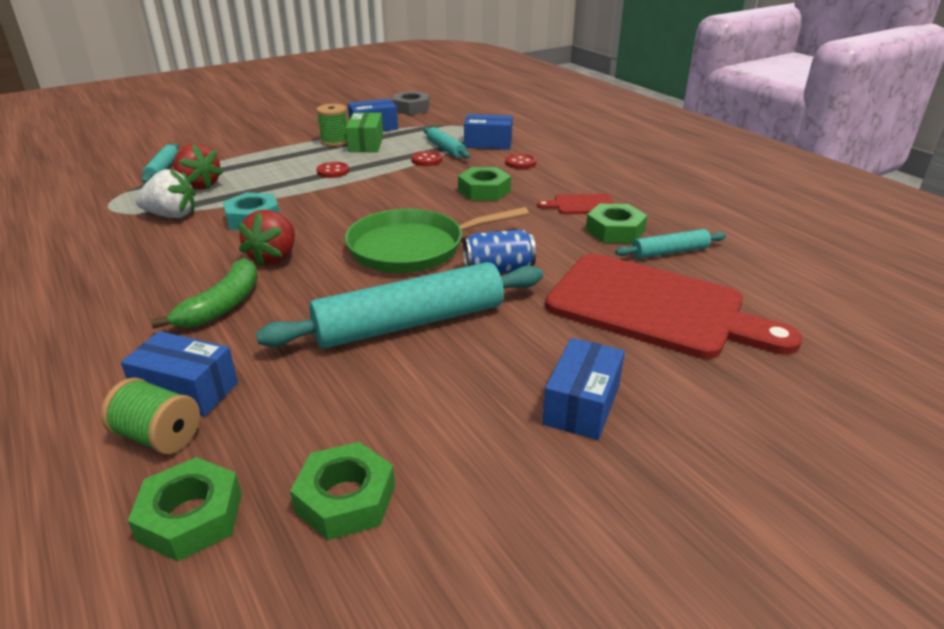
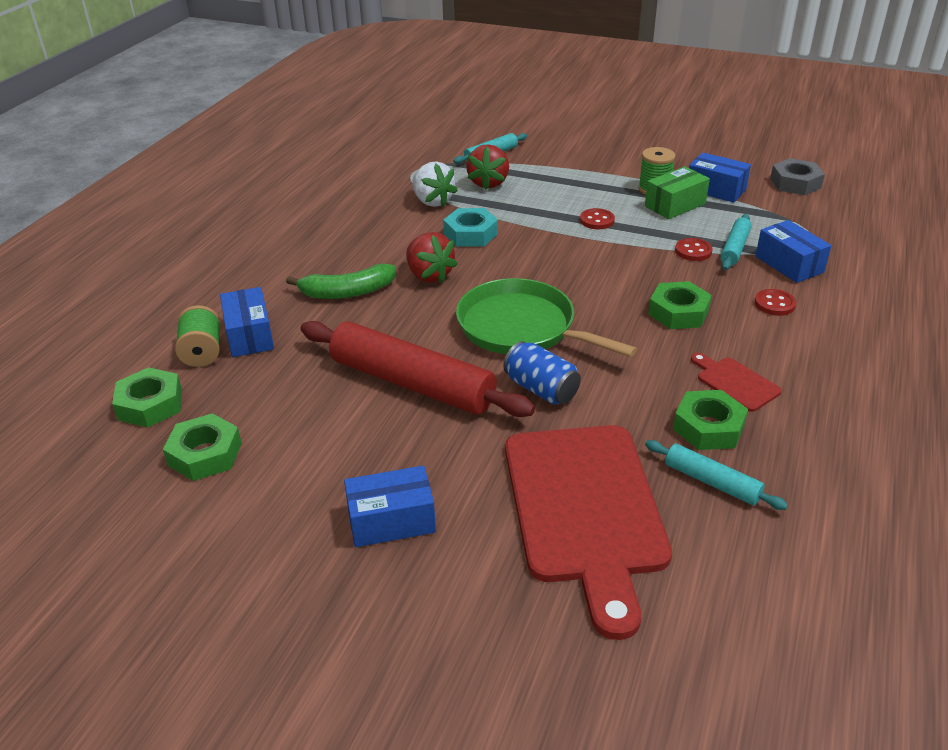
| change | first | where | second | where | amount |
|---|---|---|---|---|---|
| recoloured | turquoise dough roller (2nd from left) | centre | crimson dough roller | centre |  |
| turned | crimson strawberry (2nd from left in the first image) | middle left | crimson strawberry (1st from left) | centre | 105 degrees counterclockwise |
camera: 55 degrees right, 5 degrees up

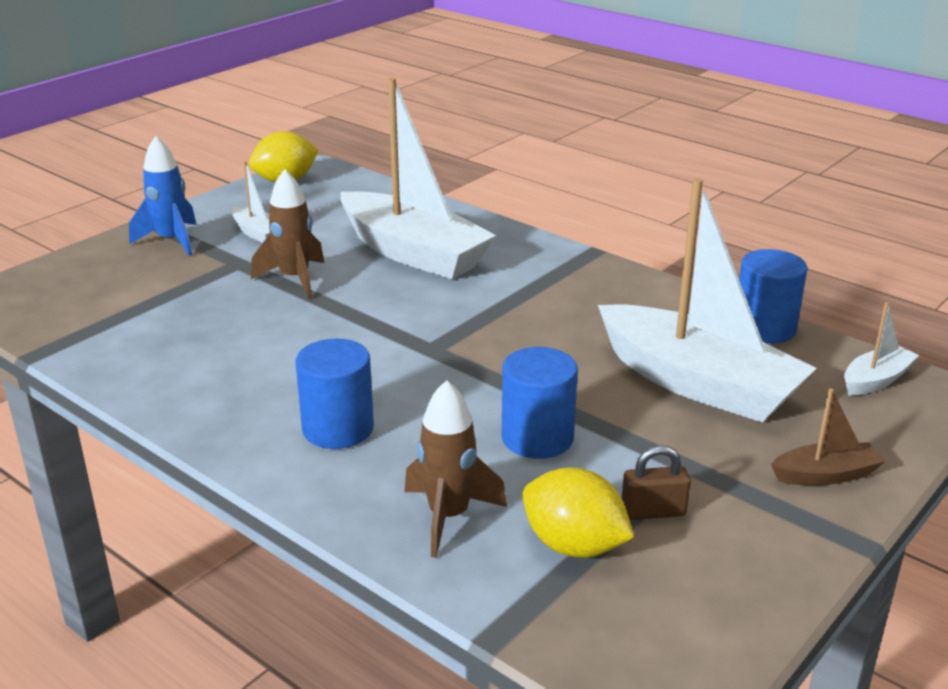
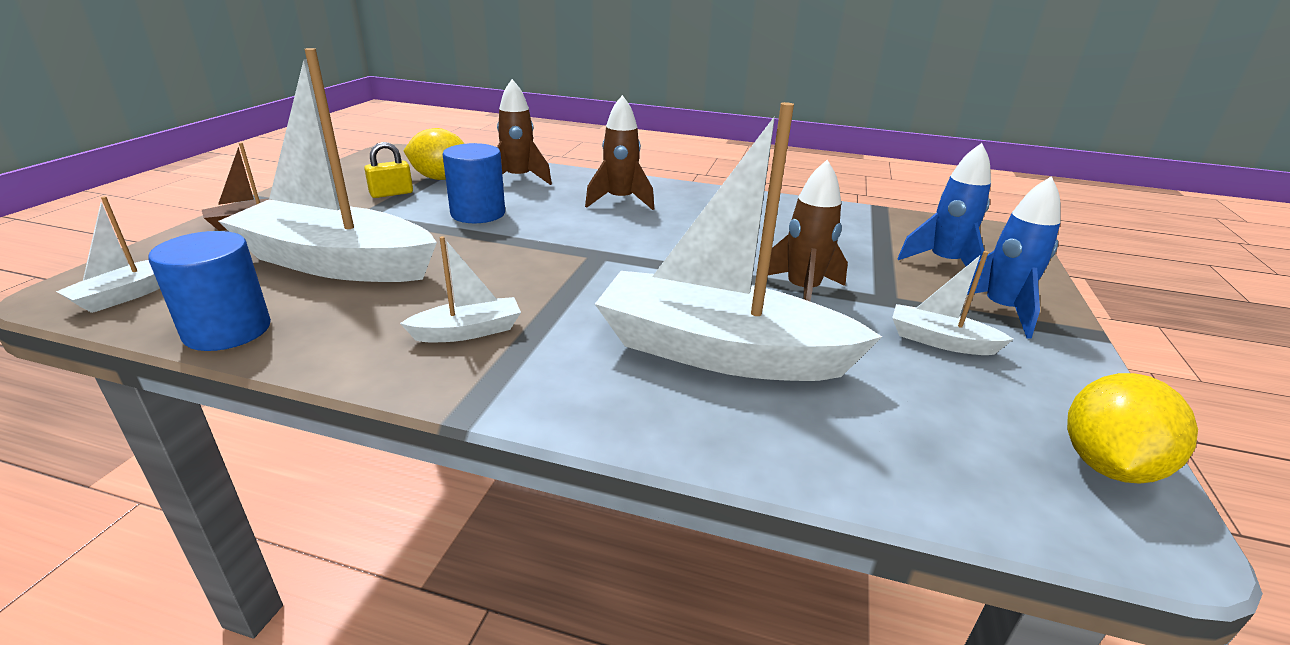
| change | first | where | second | where | amount |
|---|---|---|---|---|---|
| recoloured | brown padlock | bottom right | yellow padlock | top left |  |
| added |  |  | white boat (3rd from left) | centre |  |
| replaced | royal blue solid cylinder (1st from left) | centre | brown spaceship (2nd from left) | top centre |  |
| added |  |  | royal blue spaceship (1st from left) | top right |  |
camera: 155 degrees right, 0 degrees up

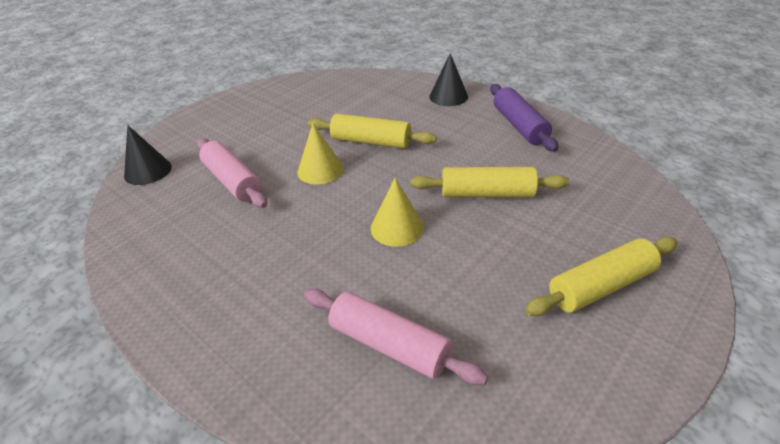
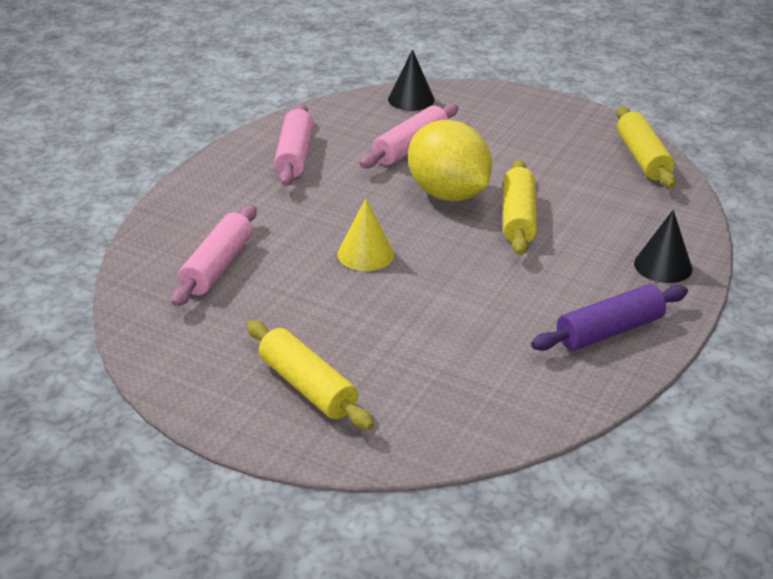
| change | first | where | second | where | amount |
|---|---|---|---|---|---|
| added |  |  | rosy dough roller (2nd from left) | top centre |  |
| replaced | yellow cone (1st from left) | centre | yellow toy lemon | top centre |  |
| moved | yellow dough roller (2nd from left in the first image) | centre | yellow dough roller (3rd from left) | top right |  |
camera: 75 degrees right, 5 degrees down

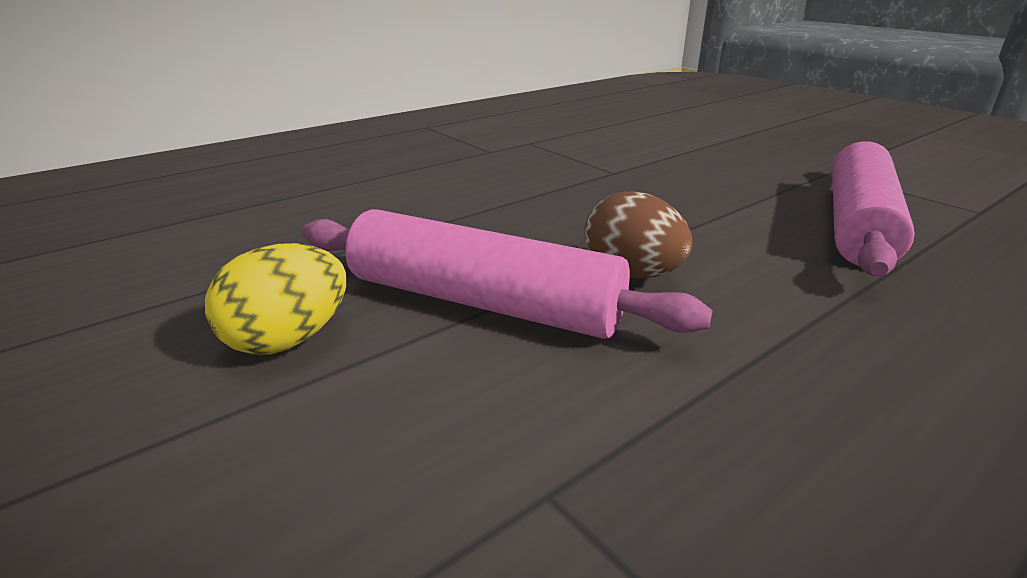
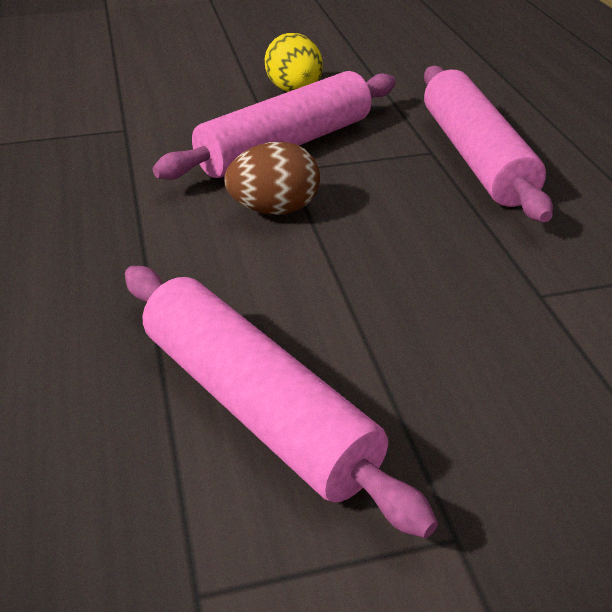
| change | first | where | second | where | amount |
|---|---|---|---|---|---|
| added |  |  | rosy dough roller (3rd from left) | top right |  |
camera: 115 degrees right, 10 degrees up

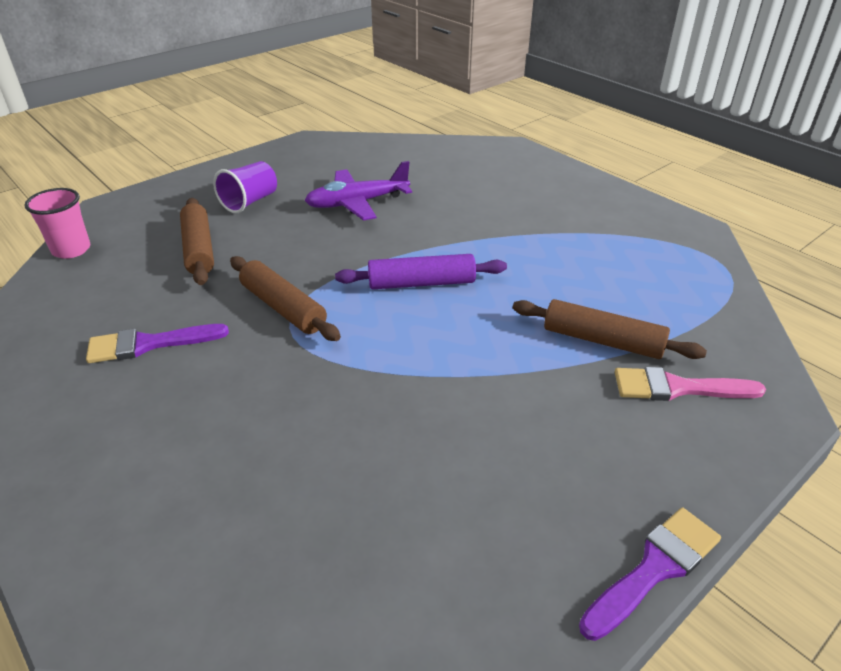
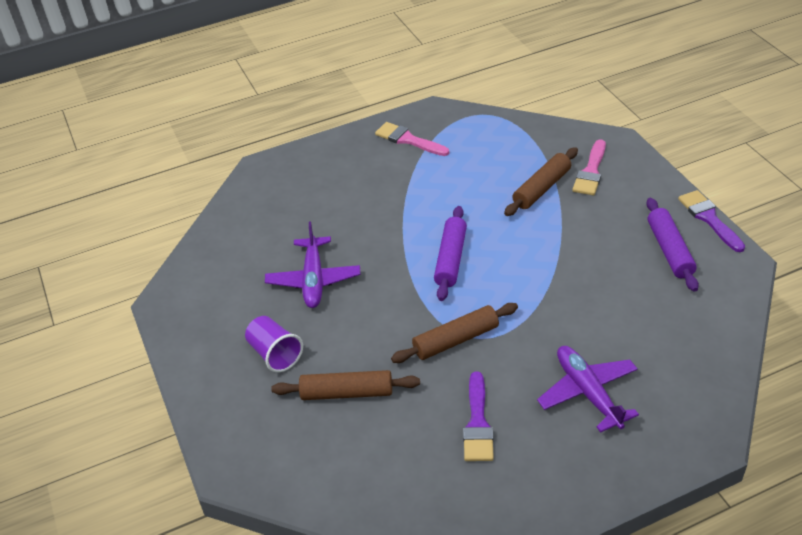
| change | first | where | second | where | amount |
|---|---|---|---|---|---|
| added |  |  | rosy brush (1st from left) | top centre |  |
| added |  |  | violet aeroplane (2nd from left) | bottom right |  |
| added |  |  | violet dough roller (2nd from left) | middle right |  |
| removed | rosy tumbler | top left |  |  |  |
camera: 70 degrees left, 5 degrees up

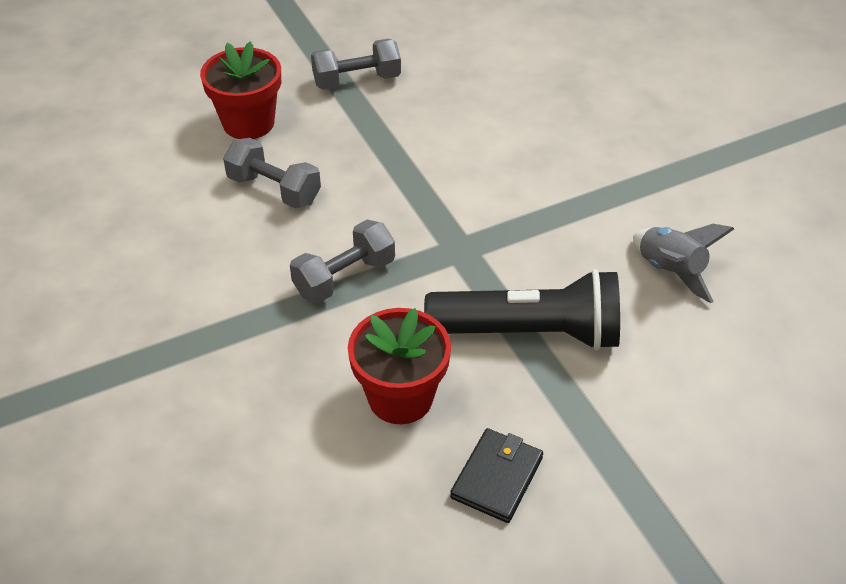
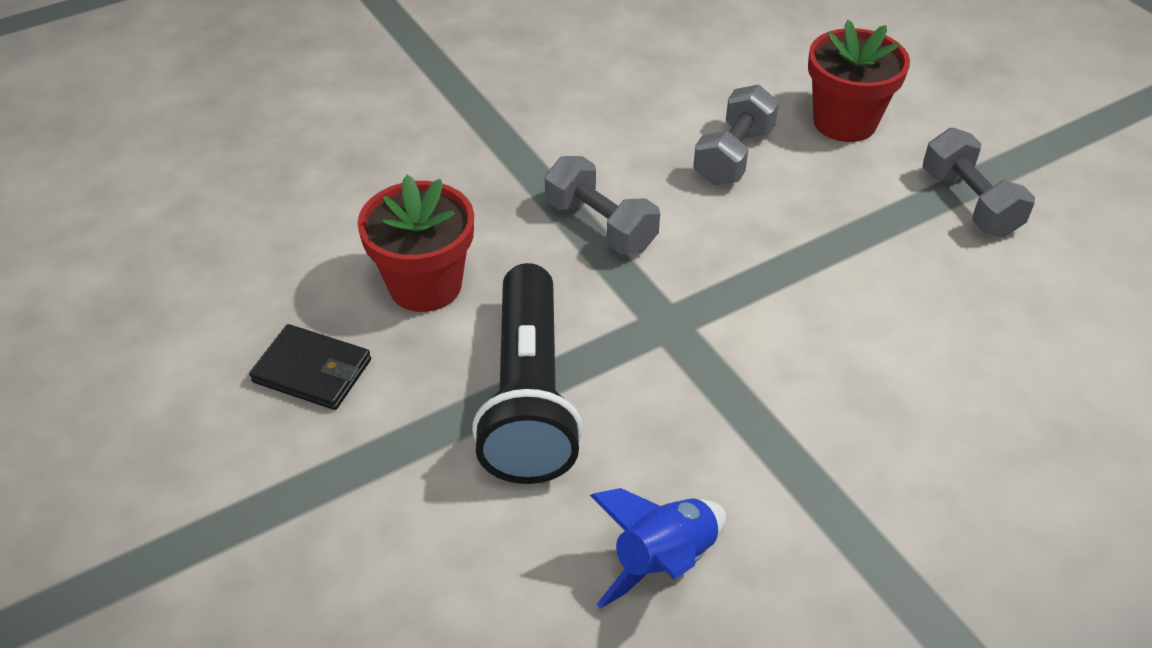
| change | first | where | second | where | amount |
|---|---|---|---|---|---|
| recoloured | grey spaceship | middle right | royal blue spaceship | bottom centre |  |
camera: 85 degrees right, 0 degrees up

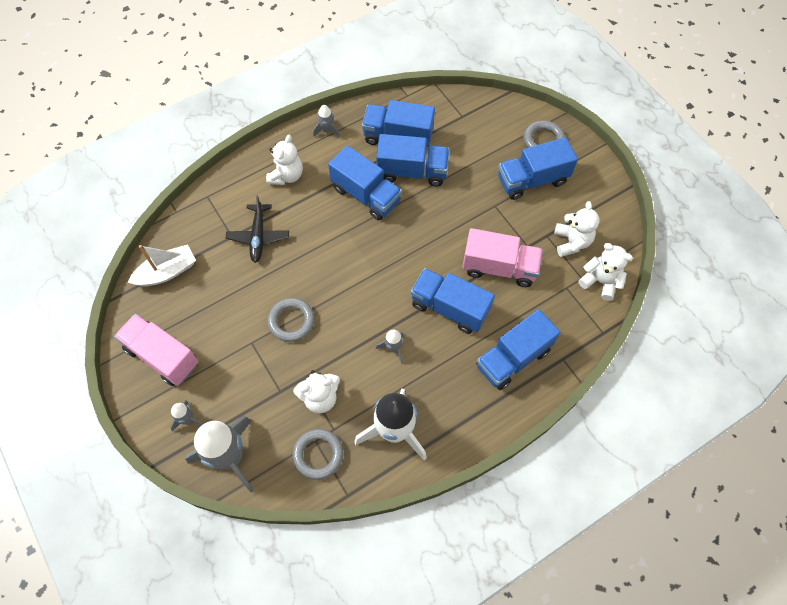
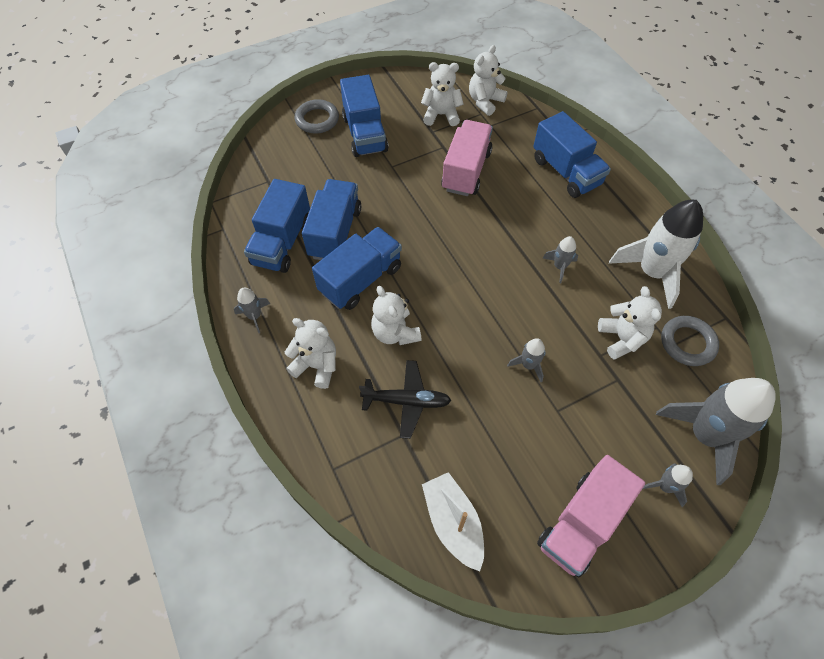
| change | first | where | second | where | amount |
|---|---|---|---|---|---|
| added |  |  | white teddy bear (2nd from left) | centre |  |
| replaced | grey hoop (1st from left) | centre | grey spaceship (2nd from left) | centre |  |
| removed | royal blue lorry (4th from left) | centre |  |  |  |
camera: 85 degrees left, 5 degrees down

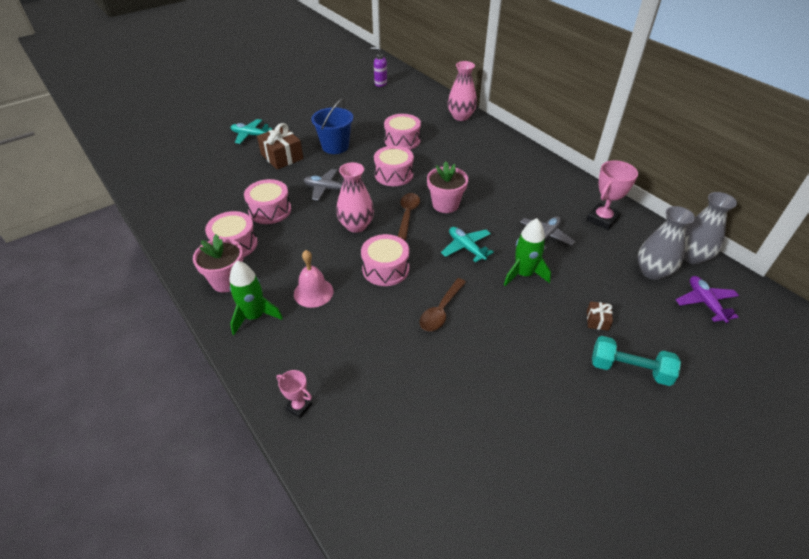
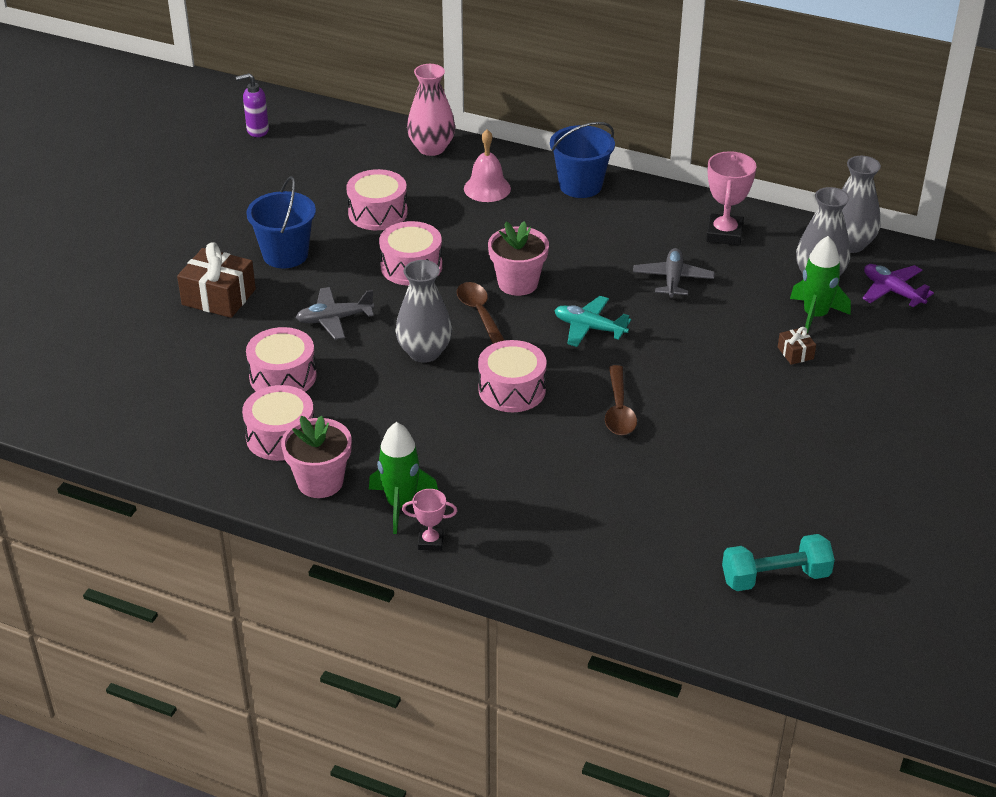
| change | first | where | second | where | amount |
|---|---|---|---|---|---|
| recoloured | rosy tall vase (1st from left) | centre | grey tall vase (1st from left) | centre |  |
| moved | rosy award cup (1st from left) | bottom centre |  | centre |  |
| moved | rosy school bell | centre |  | top centre |  |
| added |  |  | royal blue pail (2nd from left) | top centre |  |
| moved | turquoise hand weight | middle right |  | bottom right |  |
| moved | emerald spaceship (2nd from left) | centre |  | middle right |  |
| removed | turquoise aeroplane (1st from left) | top left |  |  |  |
camera: 30 degrees left, 5 degrees down

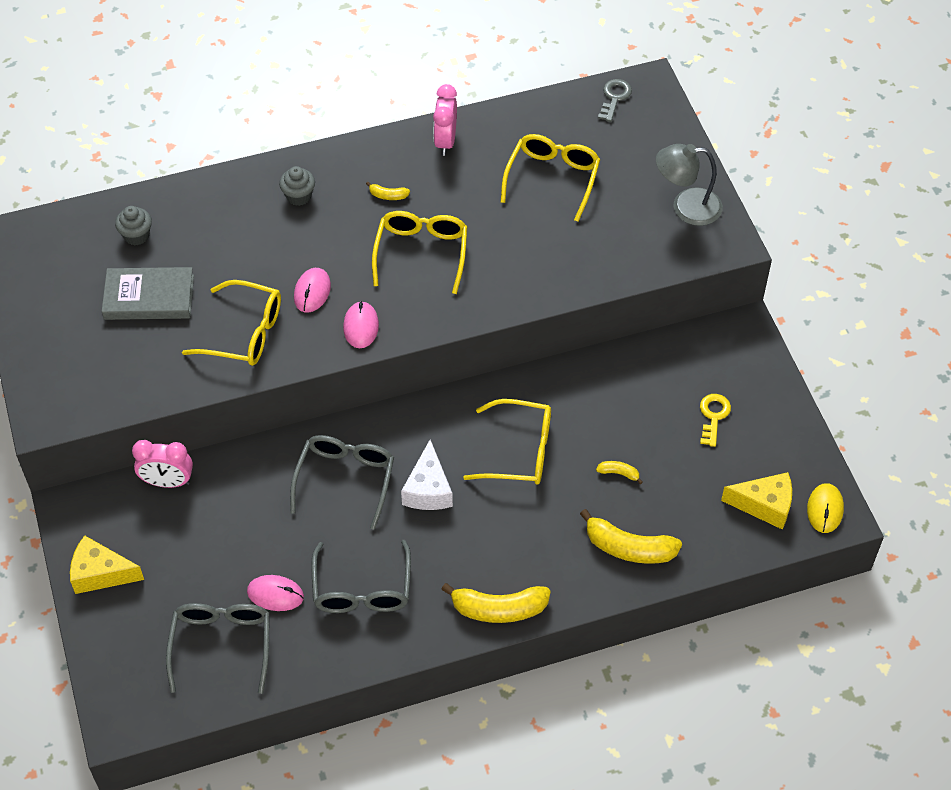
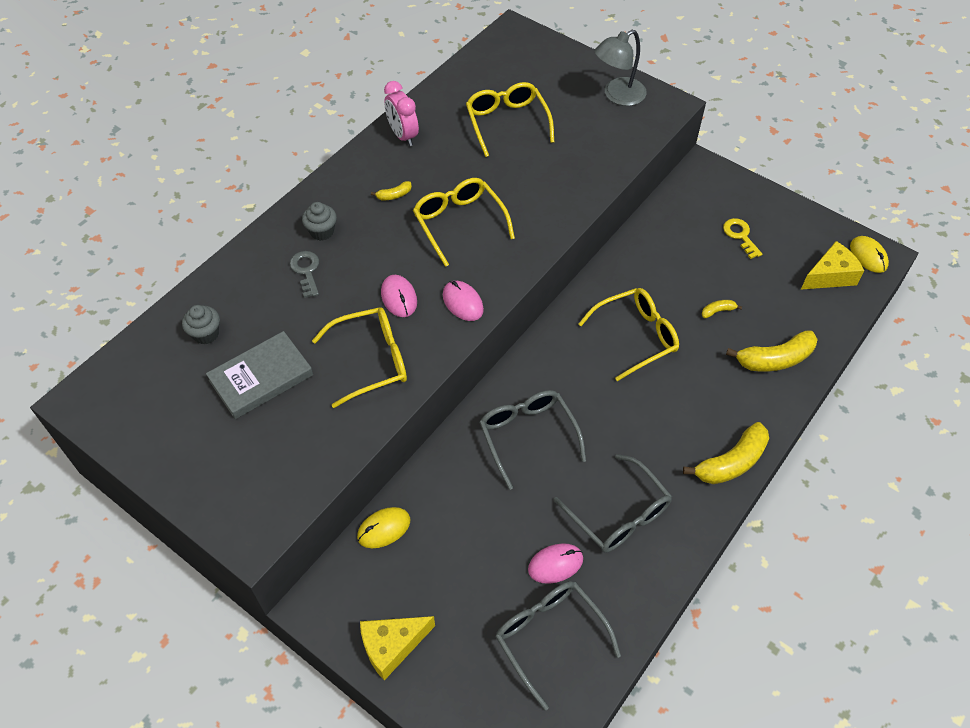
| change | first | where | second | where | amount |
|---|---|---|---|---|---|
| moved | grey door key | top centre |  | middle left |  |
| replaced | rosy clock (1st from left) | middle left | yellow computer mouse (1st from left) | bottom centre |  |
| removed | white cheese | centre |  |  |  |
camera: 35 degrees left, 0 degrees up

